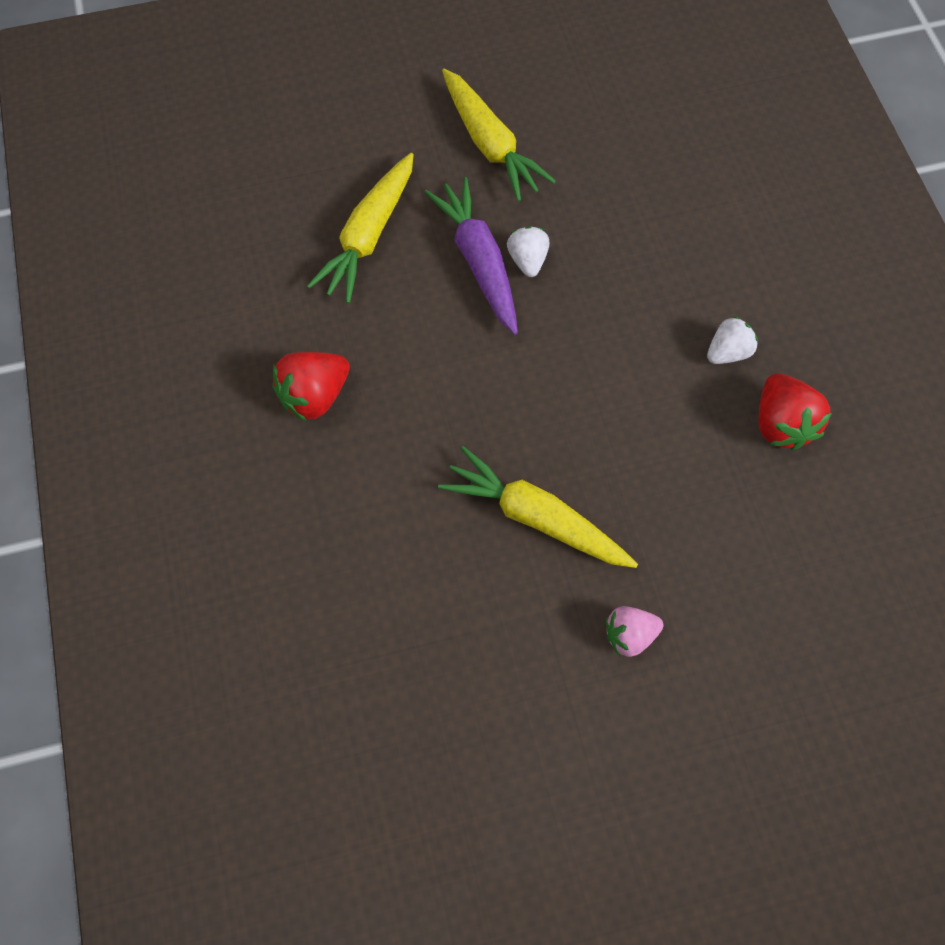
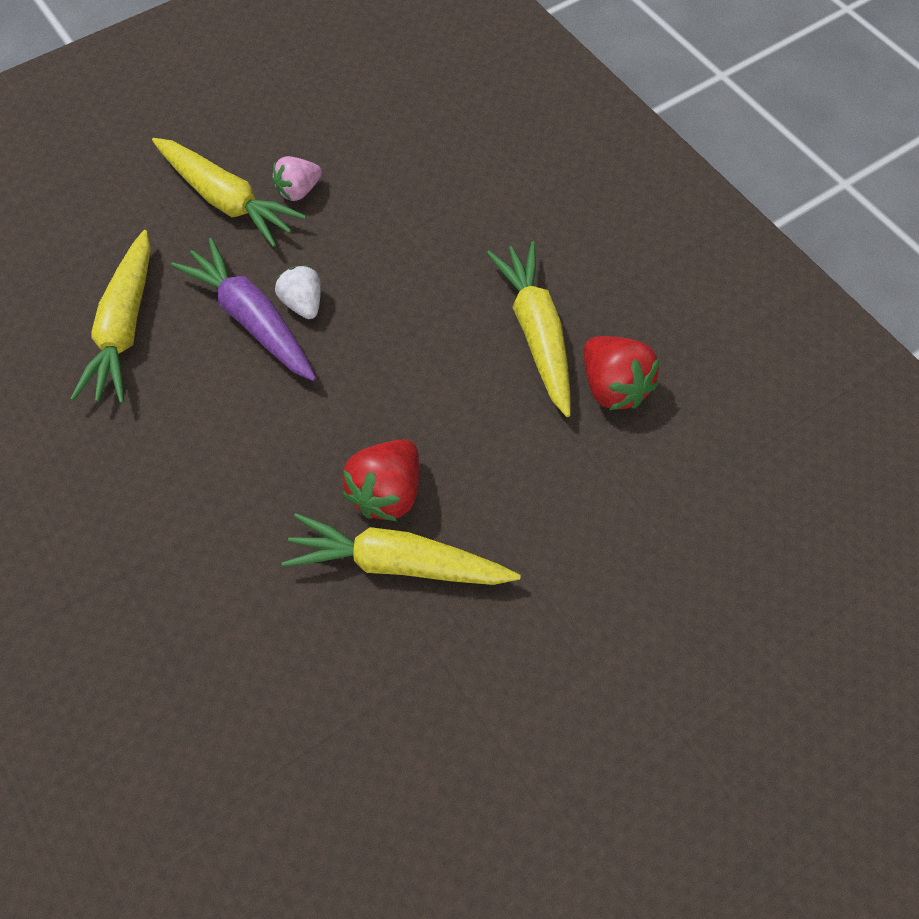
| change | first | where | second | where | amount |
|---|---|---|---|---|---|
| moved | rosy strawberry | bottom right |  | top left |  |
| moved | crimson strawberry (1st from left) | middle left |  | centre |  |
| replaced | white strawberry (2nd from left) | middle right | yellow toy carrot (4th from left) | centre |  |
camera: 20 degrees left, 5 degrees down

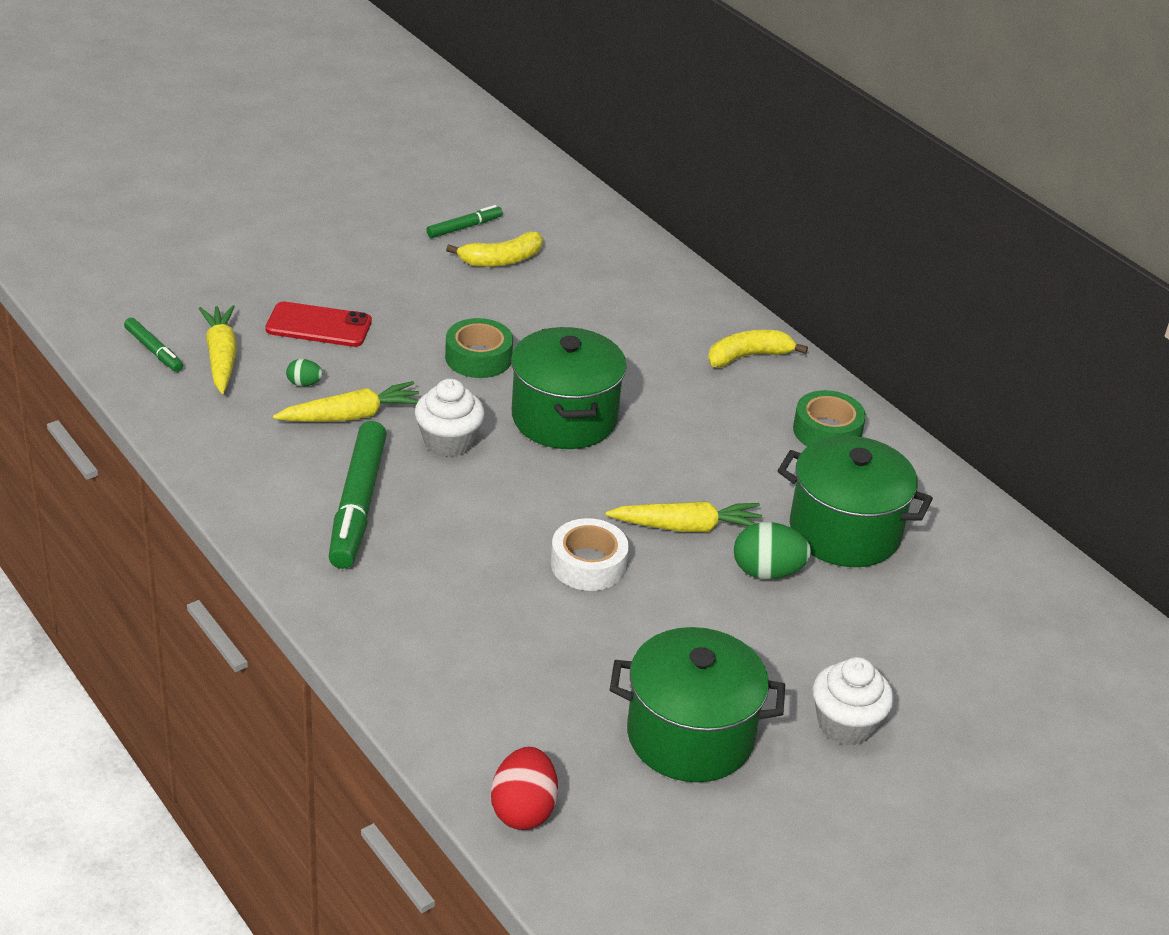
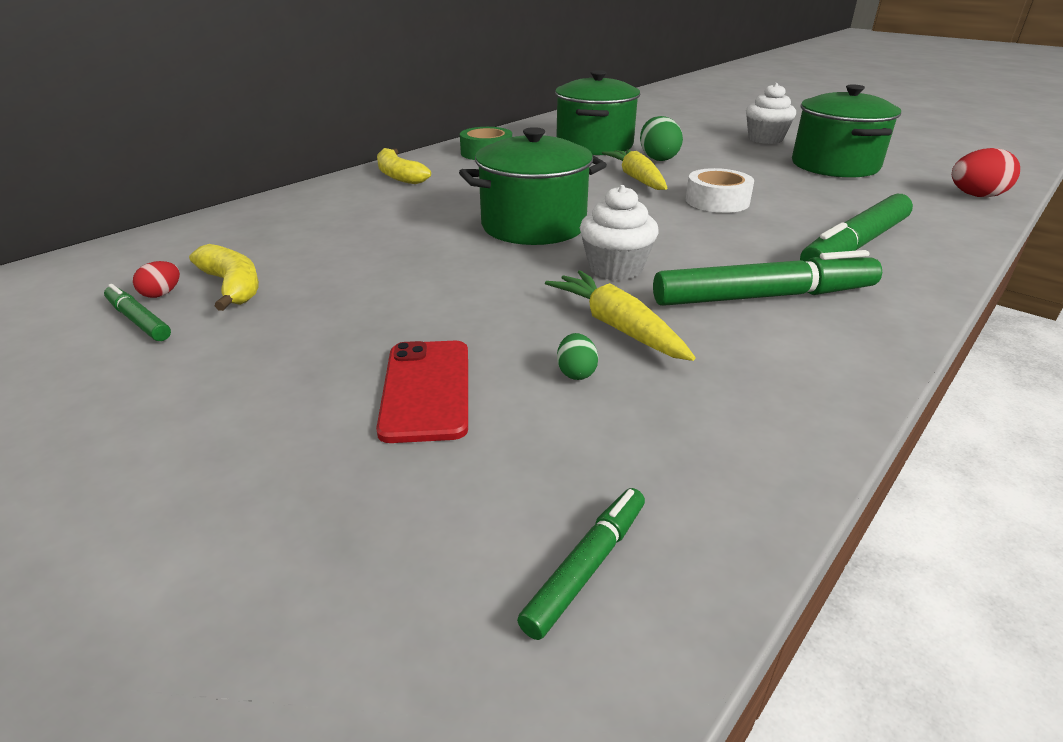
| change | first | where | second | where | amount |
|---|---|---|---|---|---|
| added |  |  | crimson toy egg (1st from left) | middle left |  |
| added |  |  | emerald marker (4th from left) | top right |  |
| removed | yellow toy carrot (1st from left) | middle left |  |  |  |
| removed | emerald roll of tape (1st from left) | centre |  |  |  |
camera: 100 degrees left, 5 degrees down

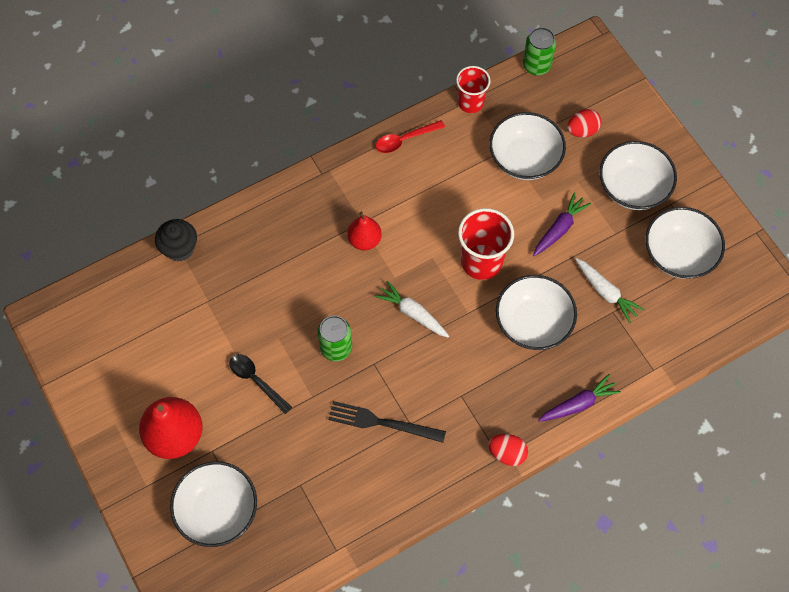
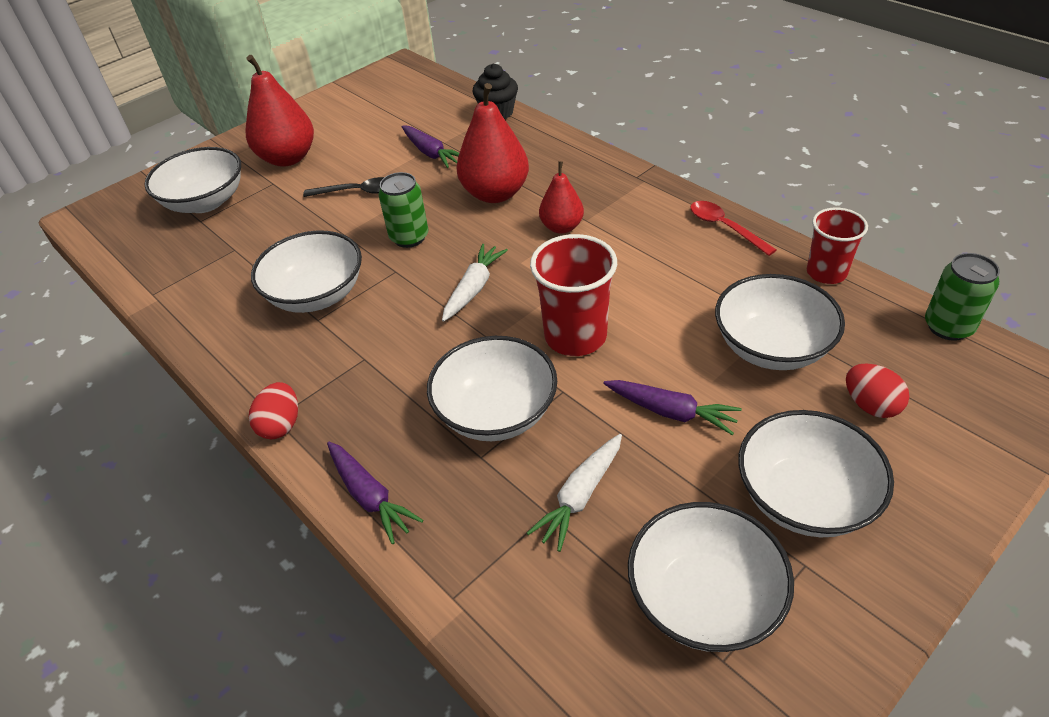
| change | first | where | second | where | amount |
|---|---|---|---|---|---|
| replaced | jet-black table fork | bottom centre | white deep dish (2nd from left) | middle left |  |
| turned | jet-black spoon | middle left |  | top left | 60 degrees clockwise |
| added |  |  | violet toy carrot (2nd from left) | top centre |  |
| added |  |  | crimson pear (2nd from left) | top centre |  |
camera: 80 degrees right, 20 degrees down

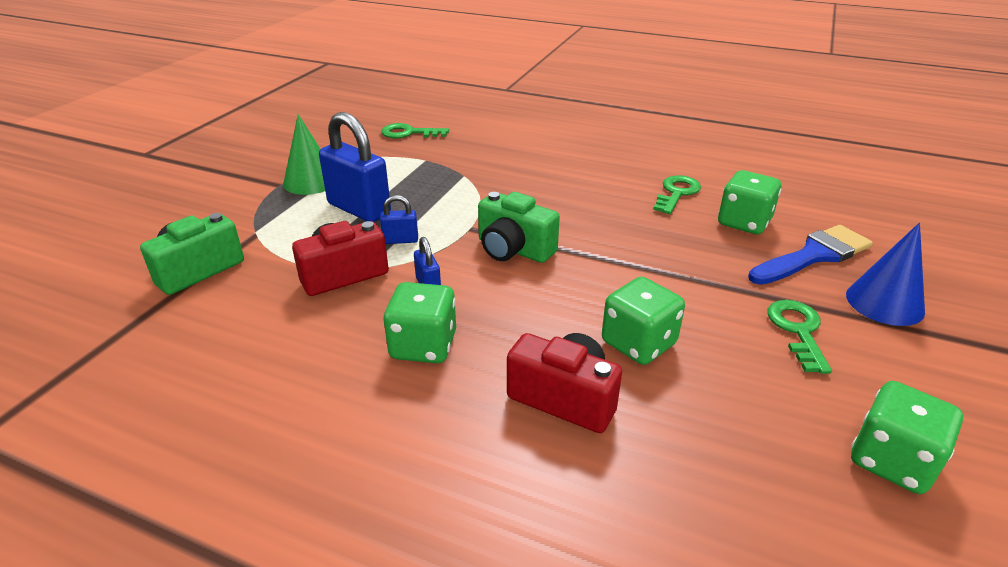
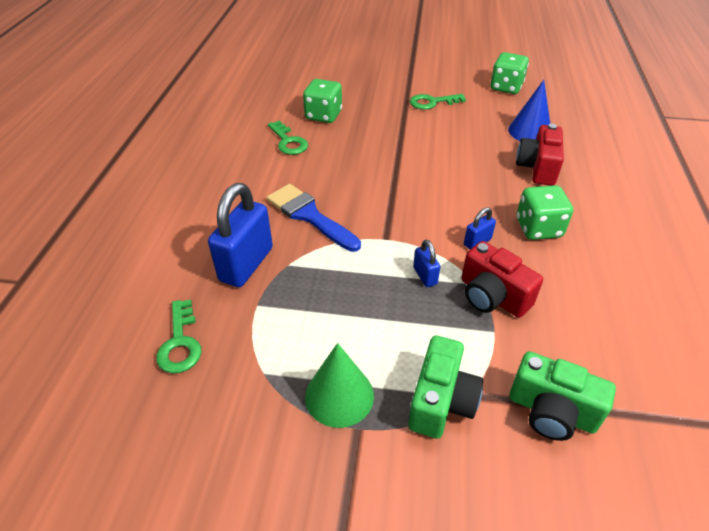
| change | first | where | second | where | amount |
|---|---|---|---|---|---|
| moved | royal blue padlock (1st from left) | top centre |  | centre |  |
| moved | royal blue brush | middle right |  | centre |  |
| turned | emerald door key (2nd from left) | middle right |  | top centre | 135 degrees counterclockwise |
| moved | emerald compact camera (2nd from left in the first image) | centre | emerald compact camera (1st from left) | bottom centre |  |
| moved | royal blue cone | middle right |  | top right |  |
| removed | emerald die (2nd from left) | centre |  |  |  |
camera: 105 degrees left, 10 degrees up

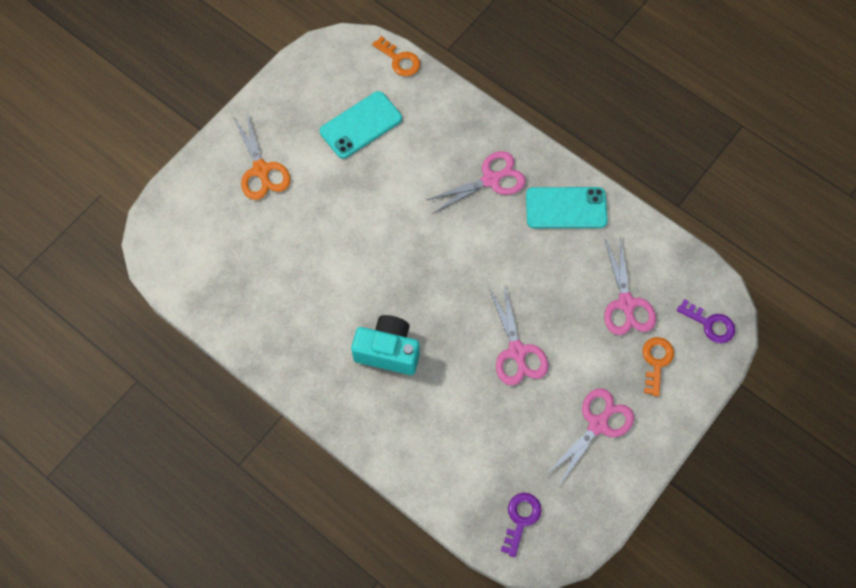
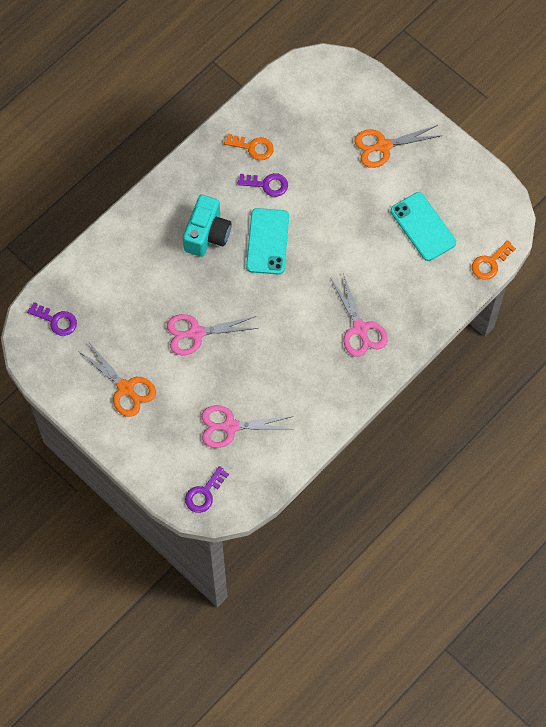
| change | first | where | second | where | amount |
|---|---|---|---|---|---|
| recoloured | rosy pair of scissors (3rd from left) | bottom right | orange-coloured pair of scissors (1st from left) | middle left |  |
| moved | orange-coloured door key (2nd from left in the first image) | middle right | orange-coloured door key (1st from left) | top centre |  |
| added |  |  | violet door key (3rd from left) | top centre |  |
| moved | turquoise phone (2nd from left in the first image) | centre | turquoise phone (1st from left) | top centre |  |
camera: 95 degrees right, 0 degrees up

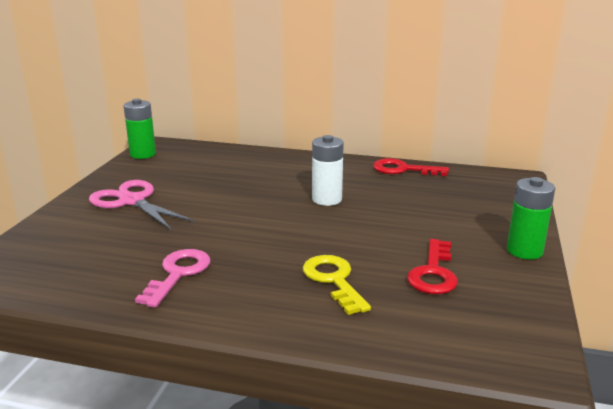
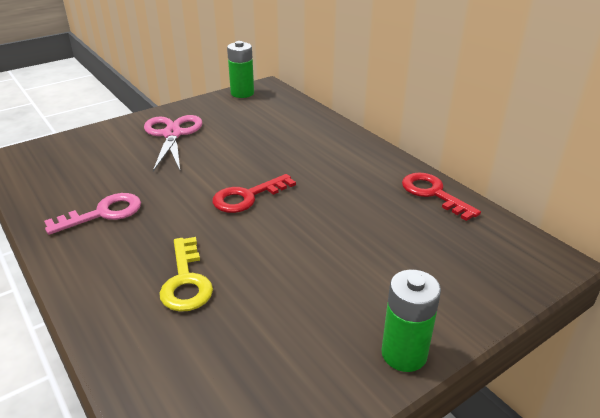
| change | first | where | second | where | amount |
|---|---|---|---|---|---|
| turned | yellow door key | bottom centre |  | middle left | 150 degrees clockwise |
| moved | crimson door key (2nd from left in the first image) | middle right | crimson door key (1st from left) | centre |  |
| removed | white battery | centre |  |  |  |
camera: 40 degrees right, 10 degrees up

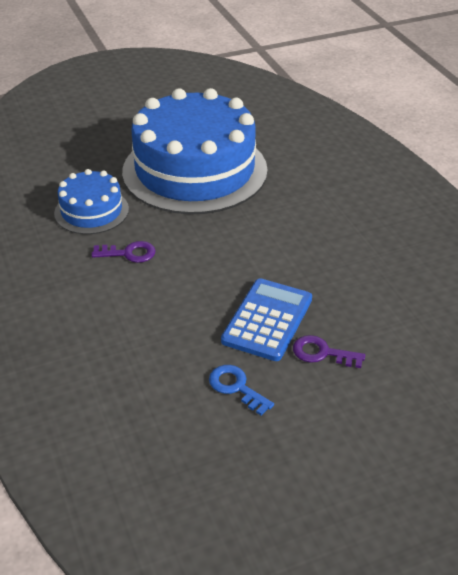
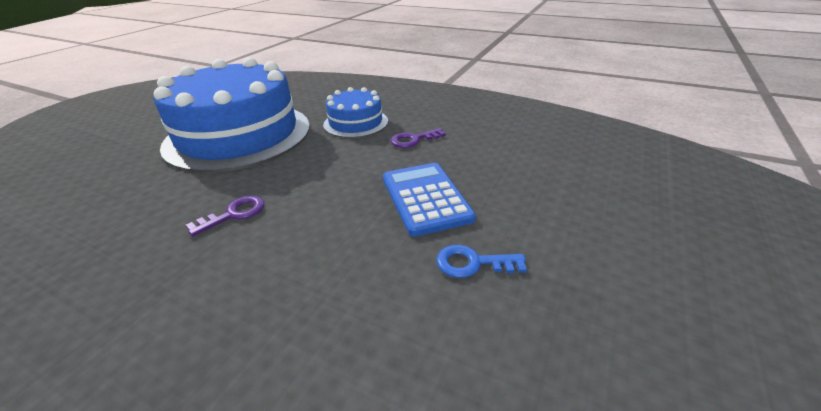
| change | first | where | second | where | amount |
|---|---|---|---|---|---|
| moved | royal blue gateau (1st from left in the first image) | middle left | royal blue gateau (2nd from left) | top centre |  |
| moved | violet door key (2nd from left) | middle right |  | centre |  |
camera: 40 degrees left, 5 degrees down

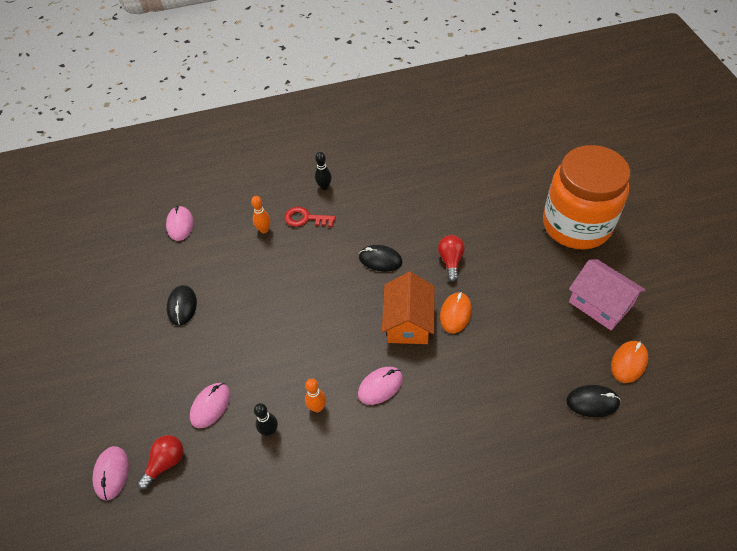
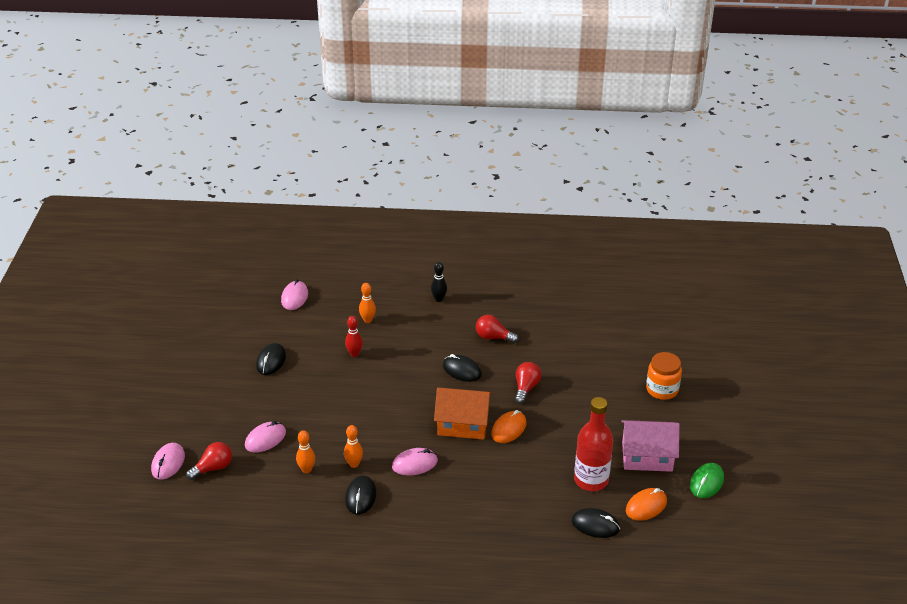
| change | first | where | second | where | amount |
|---|---|---|---|---|---|
| recoloured | jet-black bowling pin (1st from left) | bottom centre | orange-coloured bowling pin (1st from left) | bottom centre |  |
| added |  |  | crimson bowling pin | centre |  |
| added |  |  | jet-black computer mouse (2nd from left) | bottom centre |  |
| turned | orange-coloured cottage | centre |  | bottom centre | 75 degrees clockwise |
| added |  |  | crimson light bulb (2nd from left) | centre |  |
| added |  |  | crimson bottle | bottom centre |  |
| turned | rosy cottage | middle right |  | bottom right | 60 degrees counterclockwise |
| resized | orange-coloured jam jar | middle right |  | middle right | x0.47 |
| added |  |  | emerald computer mouse | bottom right |  |
| removed | crimson door key | centre |  |  |  |
camera: 15 degrees right, 15 degrees down

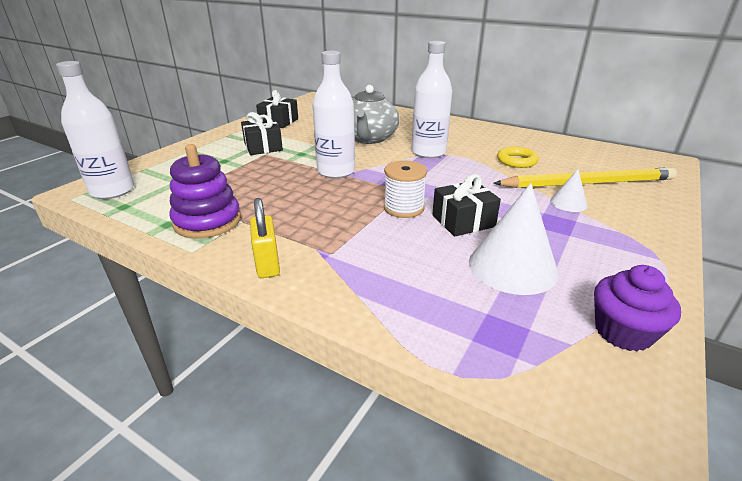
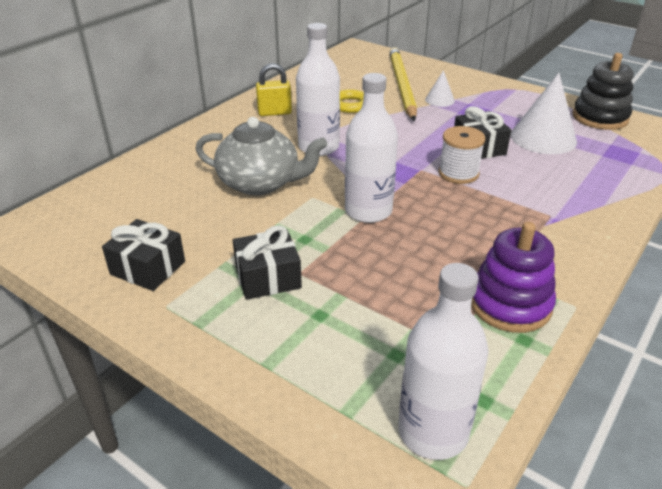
| change | first | where | second | where | amount |
|---|---|---|---|---|---|
| moved | yellow padlock | centre |  | top centre |  |
| replaced | violet fairy cake | middle right | jet-black stacking toy | top right |  |
camera: 85 degrees left, 5 degrees up

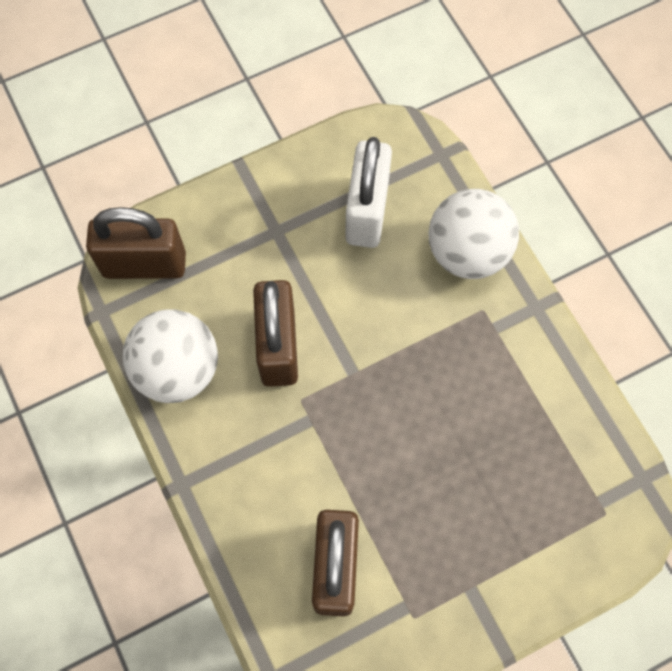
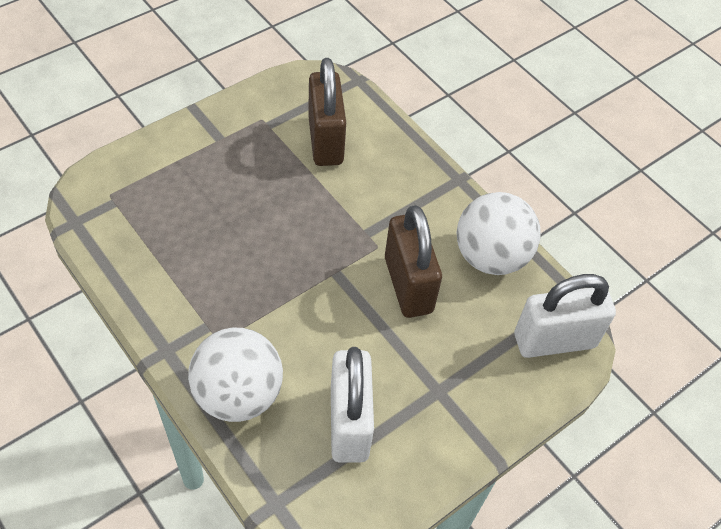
| change | first | where | second | where | amount |
|---|---|---|---|---|---|
| recoloured | brown padlock (1st from left) | middle left | white padlock (2nd from left) | middle right |  |
camera: 165 degrees right, 15 degrees down

